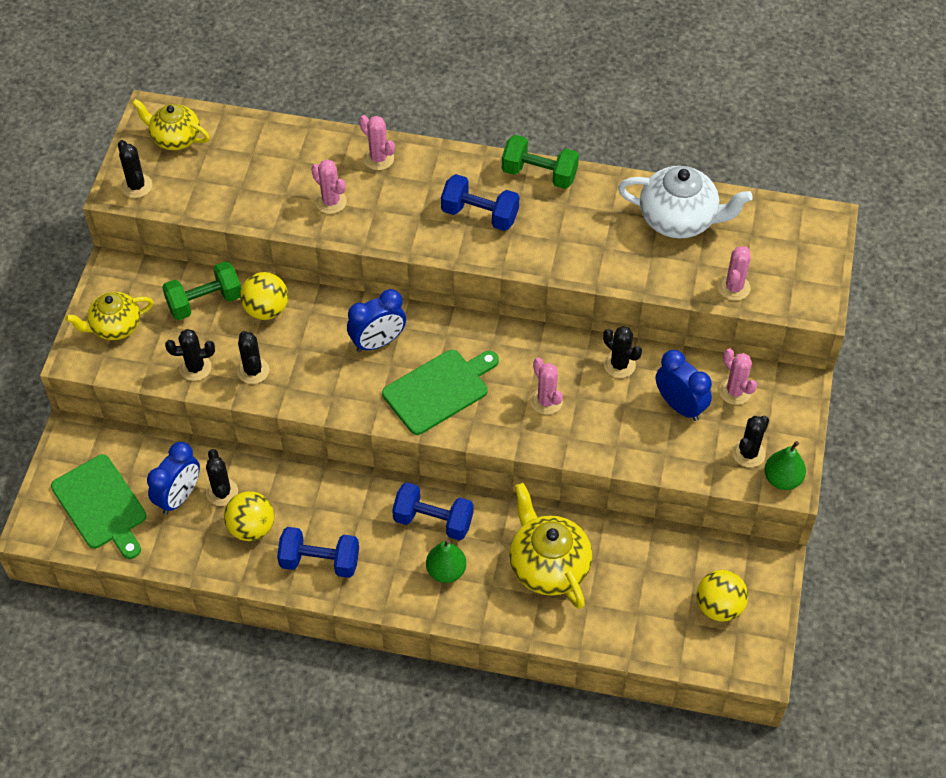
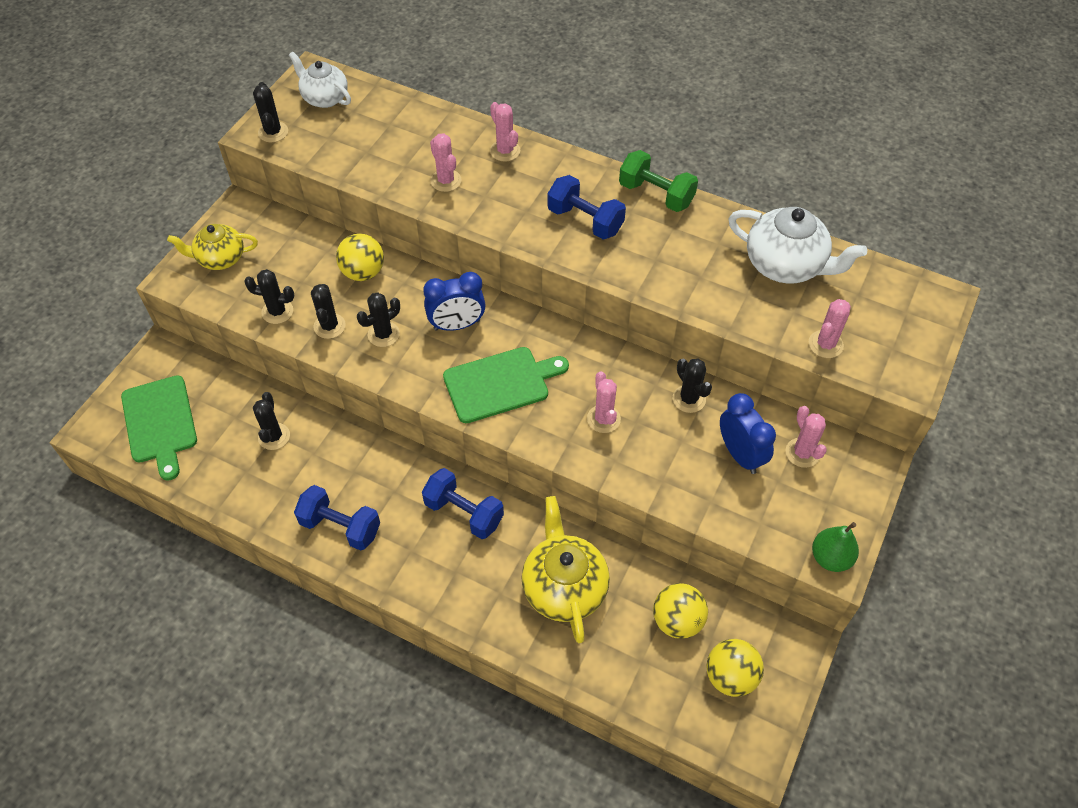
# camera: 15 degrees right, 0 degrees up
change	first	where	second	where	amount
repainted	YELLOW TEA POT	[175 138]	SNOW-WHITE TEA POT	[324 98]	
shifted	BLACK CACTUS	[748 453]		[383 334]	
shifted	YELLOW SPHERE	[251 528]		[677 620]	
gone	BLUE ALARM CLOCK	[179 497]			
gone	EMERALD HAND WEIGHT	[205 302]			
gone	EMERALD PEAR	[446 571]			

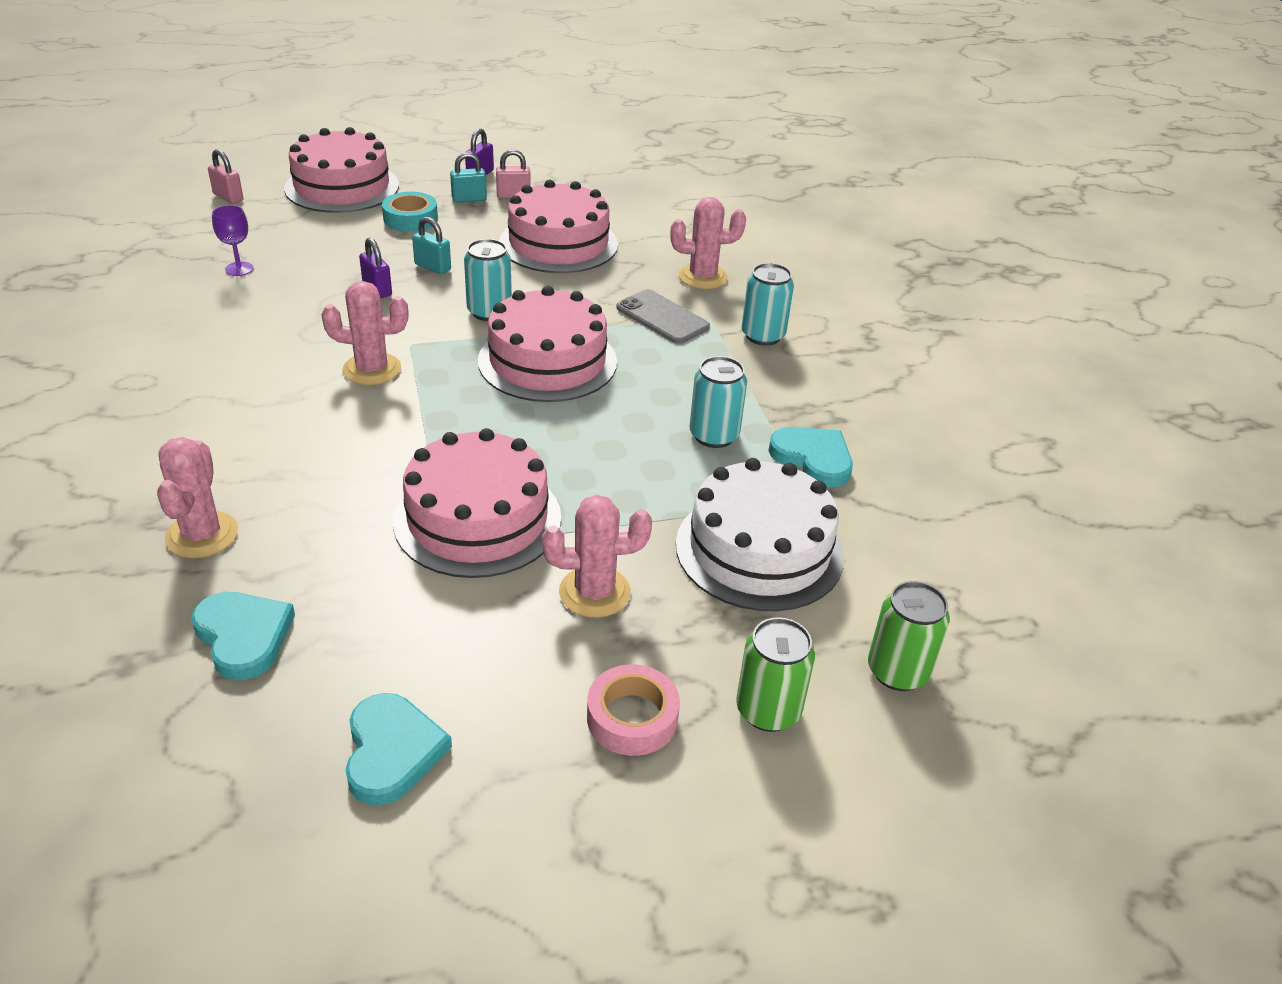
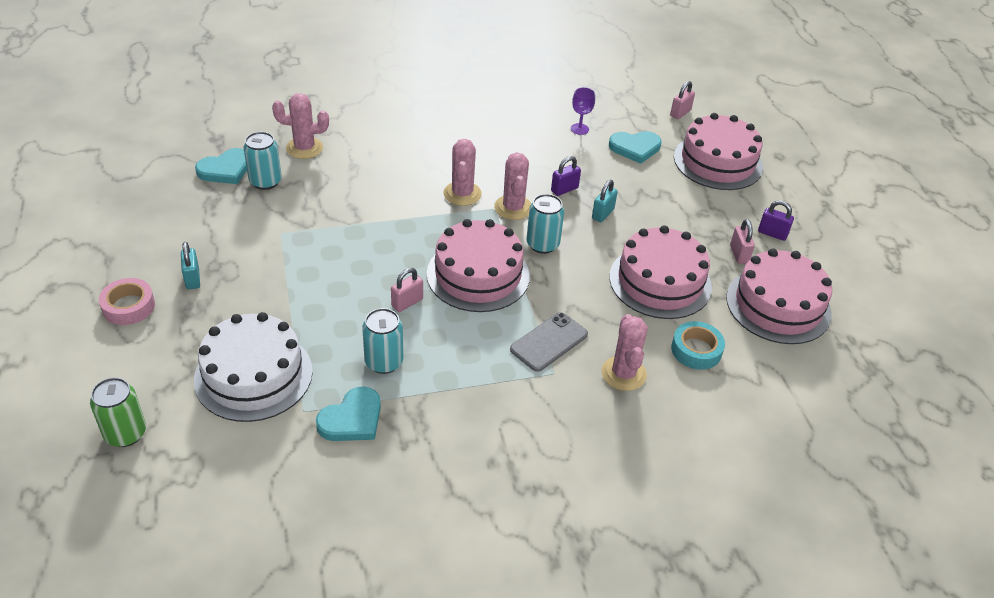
# camera: 90 degrees right, 5 degrees up
change	first	where	second	where	amount
shifted	TURQUOISE LOCK	[469 199]		[192 279]	
shifted	TURQUOISE SODA CAN	[763 335]		[265 181]	
new			ROSE-PINK LOCK	[407 303]	
shifted	ROSE-PINK CACTUS	[594 592]		[513 208]	
shifted	TURQUOISE HEART SHAPE	[392 751]		[635 148]	
shifted	TURQUOISE STICKY TAPE	[410 219]		[696 350]	
shifted	ROSE-PINK CAKE	[477 519]		[778 305]	
gone	EMERALD SODA CAN	[768 710]			

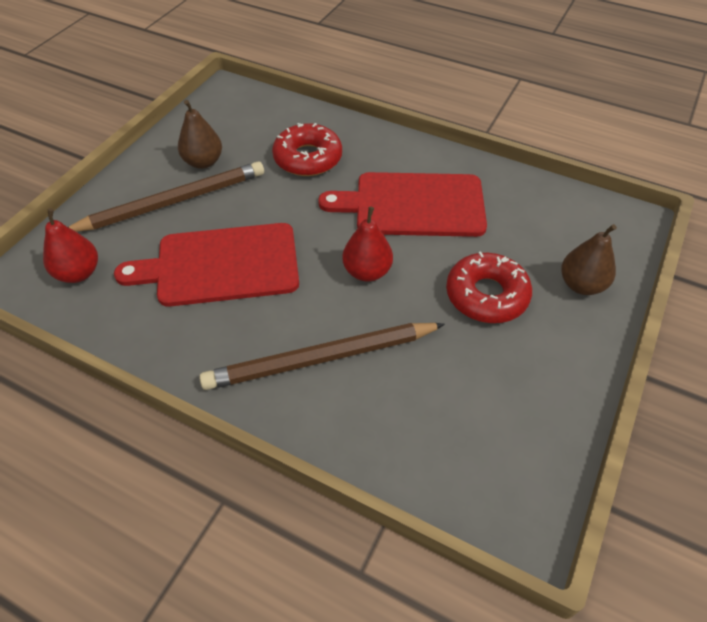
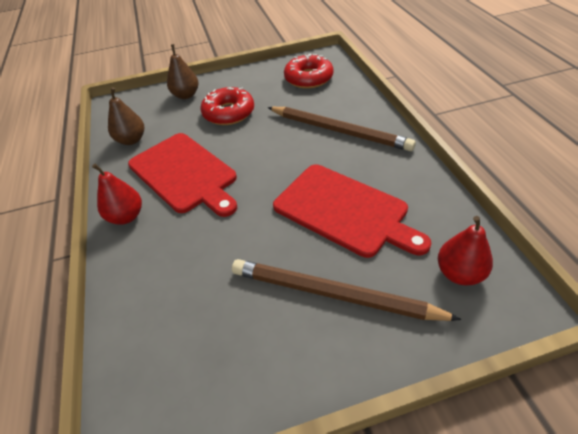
# camera: 130 degrees left, 5 degrees down
change	first	where	second	where	amount
shifted	RED PEAR	[367 272]		[126 216]	
shifted	BROWN PEAR	[203 162]		[131 140]	
shifted	RED DONUT	[308 158]		[308 78]	

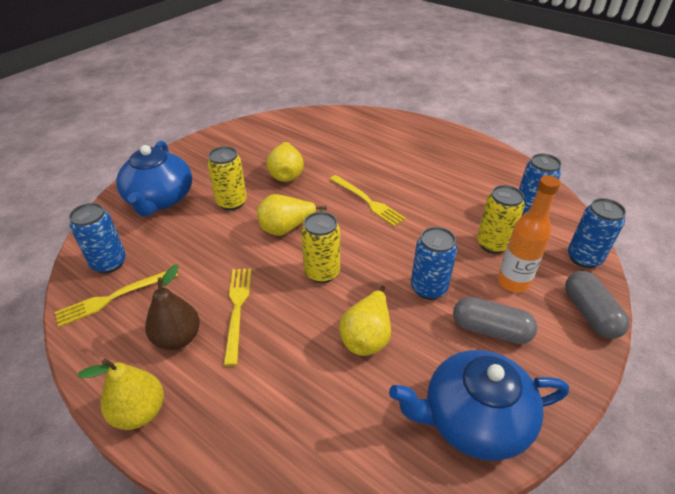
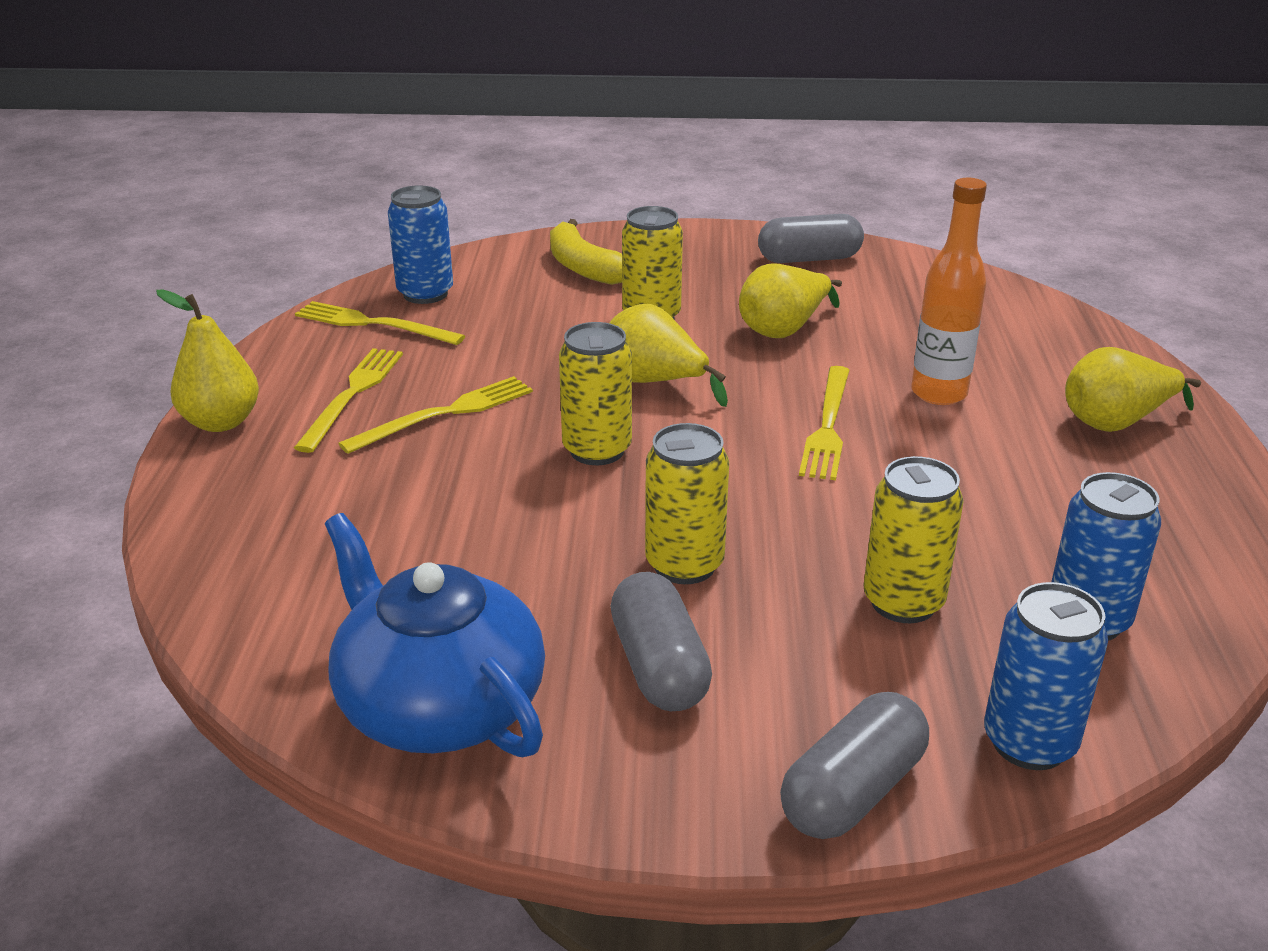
# camera: 55 degrees right, 10 degrees down
change	first	where	second	where	amount
swapped	BROWN PEAR	[178 338]	YELLOW TABLE FORK	[352 395]	
swapped	BLUE TEA POT	[160 199]	YELLOW BANANA	[584 267]	
repainted	BLUE SODA CAN	[428 288]	YELLOW SODA CAN	[684 565]	
new			GRAY CAPSULE	[809 259]	
shifted	BRIGHT ORANGE DRINK BOTTLE	[513 282]		[939 393]	
shifted	YELLOW PEAR	[367 336]		[1116 423]	

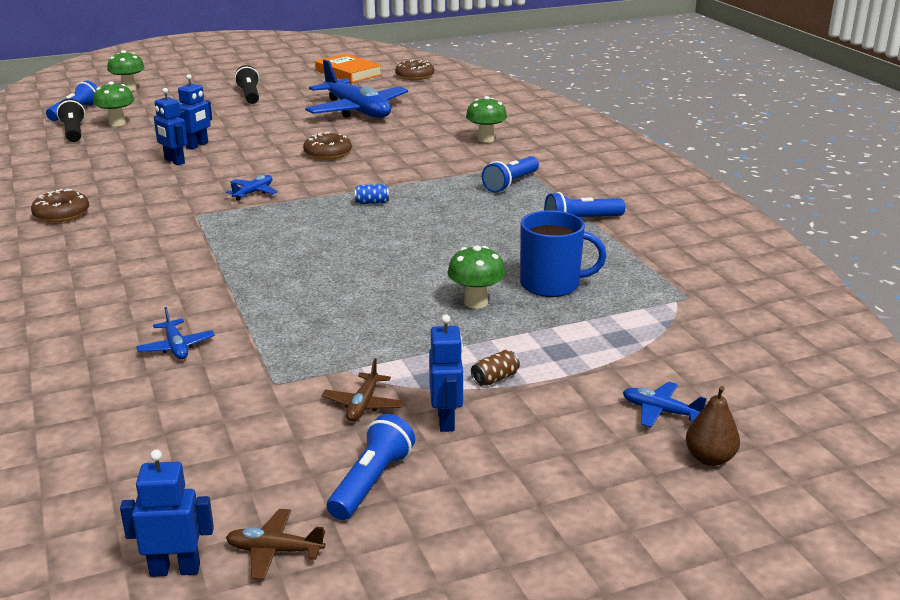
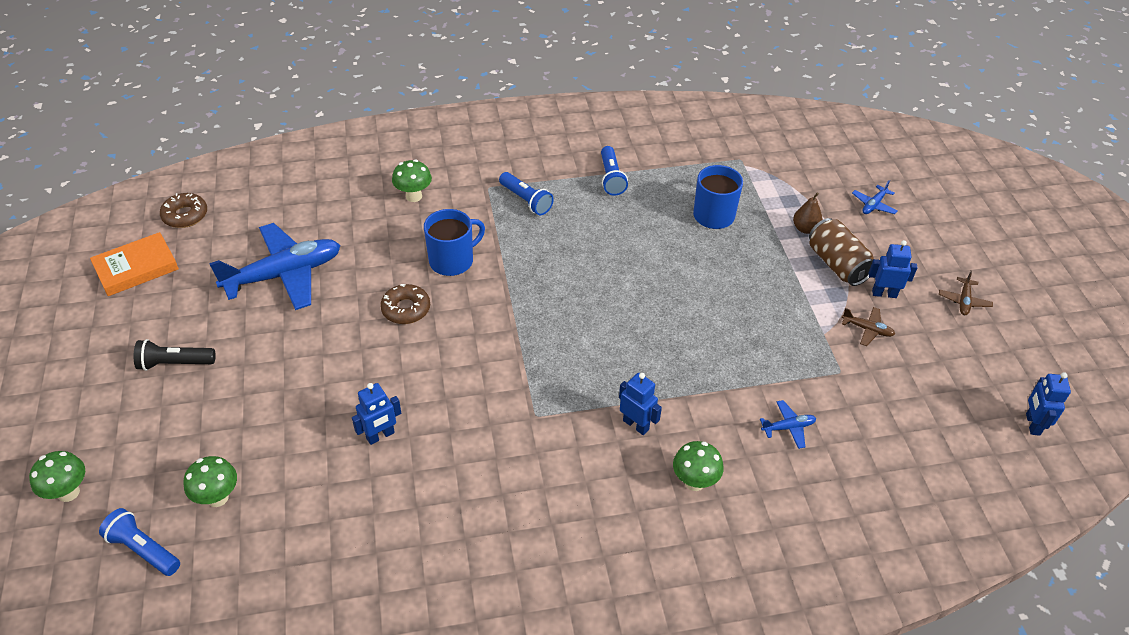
# camera: 80 degrees left, 20 degrees up
change	first	where	second	where	amount
new			BLUE TEA MUG	[452 261]	
shifted	BLUE ROBOT	[197 145]		[636 425]	
shifted	EMERALD FUNGUS	[476 302]		[694 482]	
shifted	BROWN PEAR	[709 458]		[805 229]	
scaled	BROWN SODA CAN	[495 378]		[837 264]	x2.32
shifted	BROWN TOY PLANE	[274 551]		[964 301]	
gone	BROWN DONUT	[61 214]			
gone	BLACK TORCH	[74 132]			
gone	BLUE TOY PLANE	[253 192]			
gone	BLUE TORCH	[371 482]			
gone	BLUE SODA CAN	[372 202]			

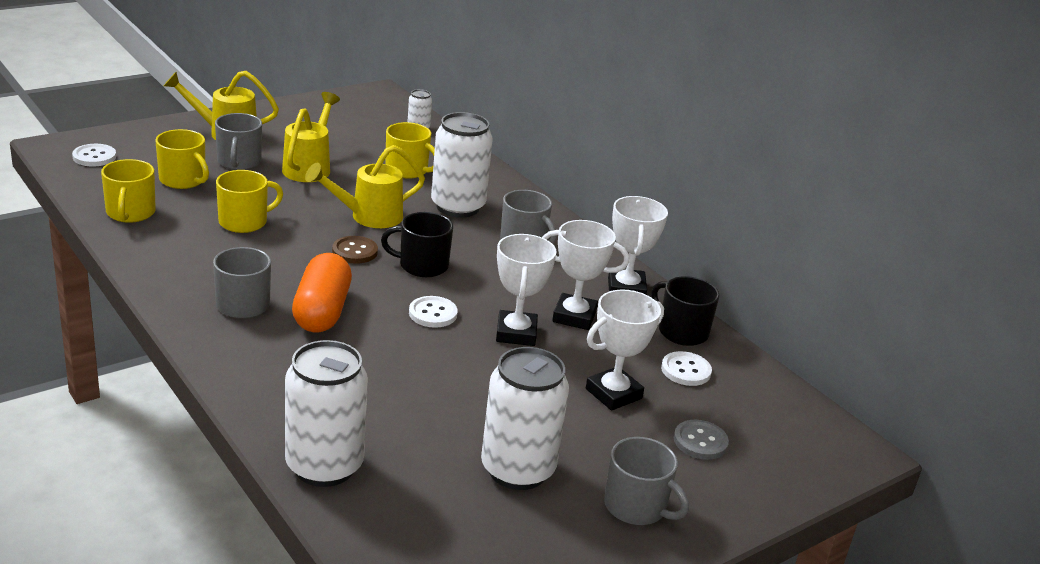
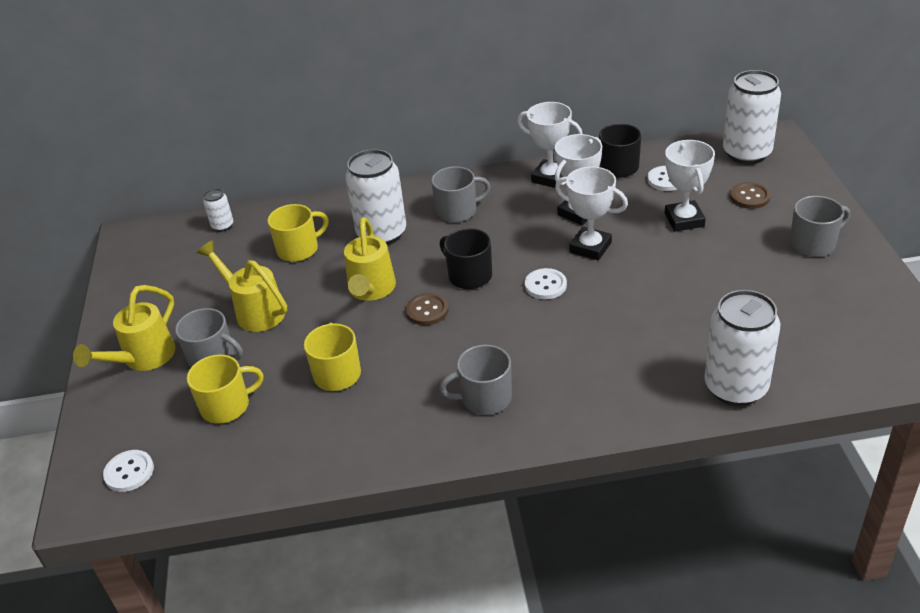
# camera: 55 degrees left, 10 degrees up
change	first	where	second	where	amount
rotated	BLACK TEA MUG	[422 265]		[469 275]	105 degrees clockwise
shifted	SNOW-WHITE SODA CAN	[517 470]		[746 153]	
repainted	GRAY SEWING BUTTON	[700 441]	BROWN SEWING BUTTON	[749 197]	
gone	YELLOW TEA MUG	[130 213]			
gone	BRIGHT ORANGE CAPSULE	[322 311]			

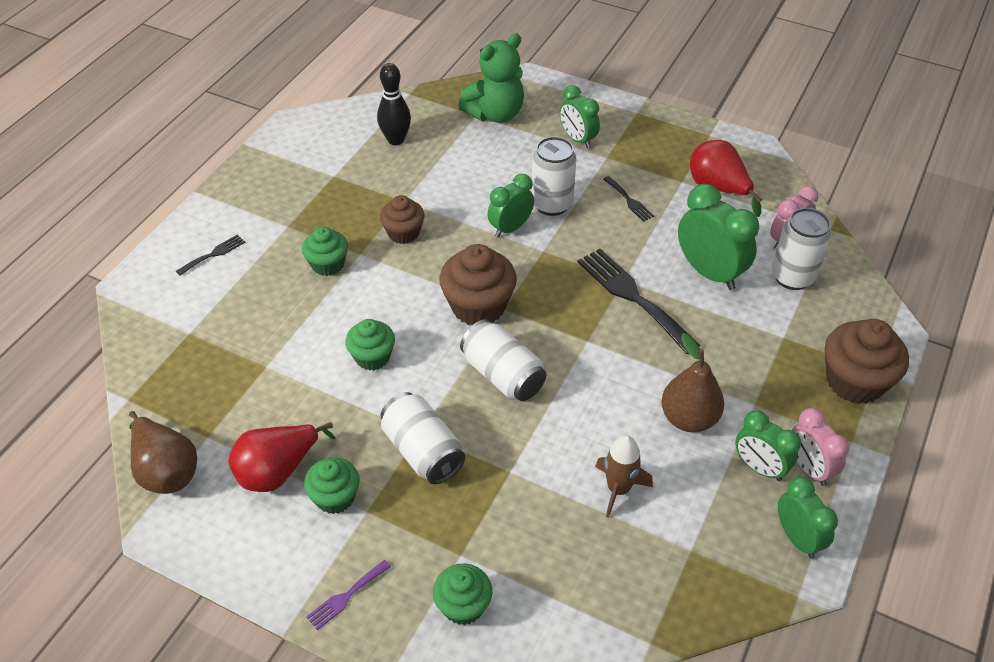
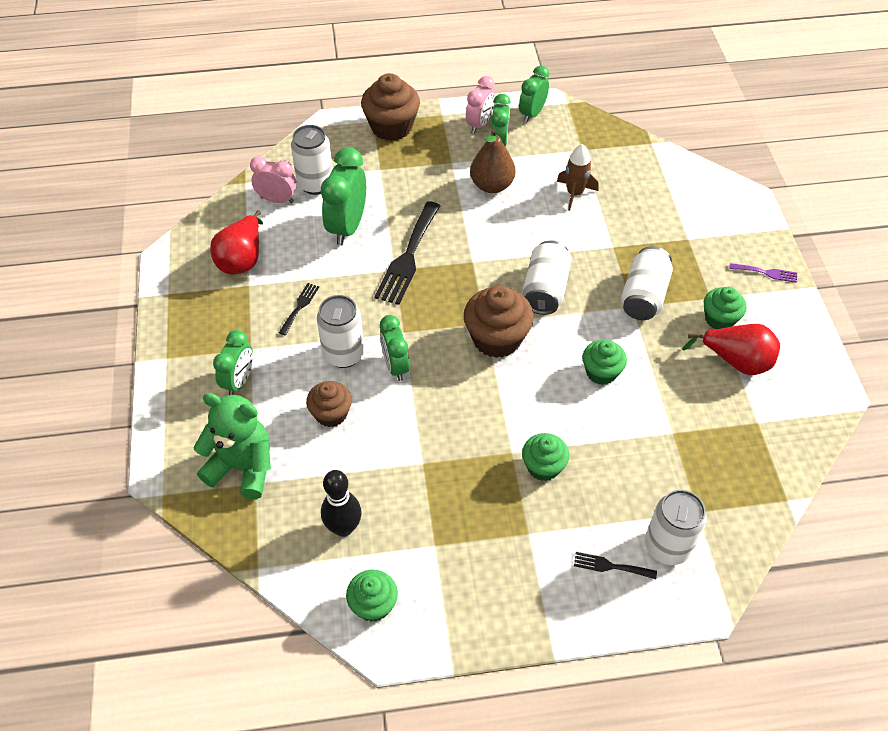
# camera: 125 degrees left, 5 degrees up
change	first	where	second	where	amount
shifted	BROWN FAIRY CAKE	[403 233]		[331 414]	
shifted	EMERALD FAIRY CAKE	[463 605]		[373 604]	
rotated	EMERALD ALARM CLOCK	[510 228]		[395 366]	60 degrees clockwise
new			SNOW-WHITE SODA CAN	[667 546]	
gone	BROWN PEAR	[166 470]			

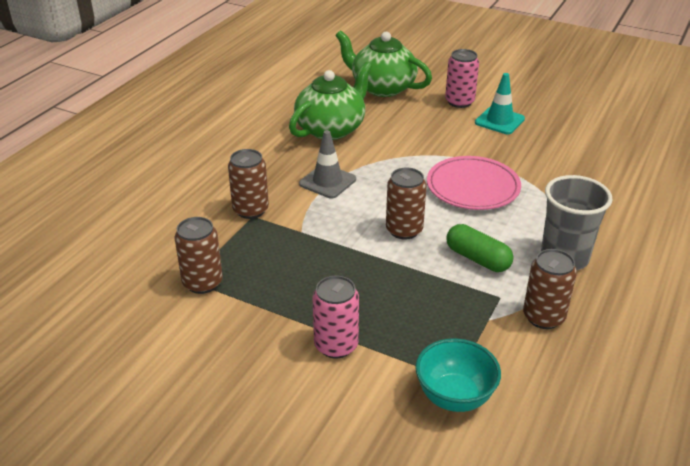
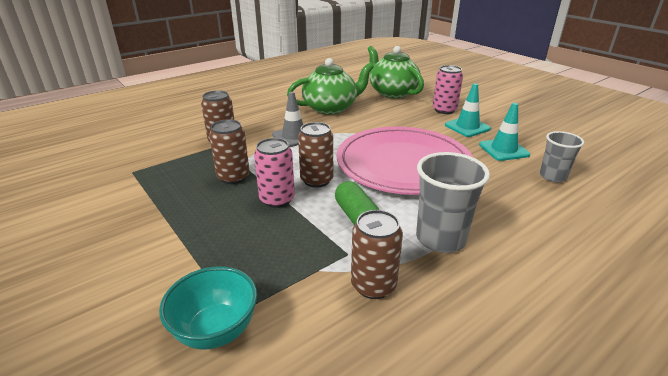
# camera: 25 degrees right, 5 degrees down
change	first	where	second	where	amount
shifted	BROWN SODA CAN	[202 283]		[233 177]	
shifted	ROSE-PINK SODA CAN	[336 345]		[277 199]	
scaled	ROSE-PINK FLAT DISH	[473 187]		[403 164]	x1.61
new			TURQUOISE ROAD CONE	[503 150]	
new			GRAY TUMBLER	[552 176]	

